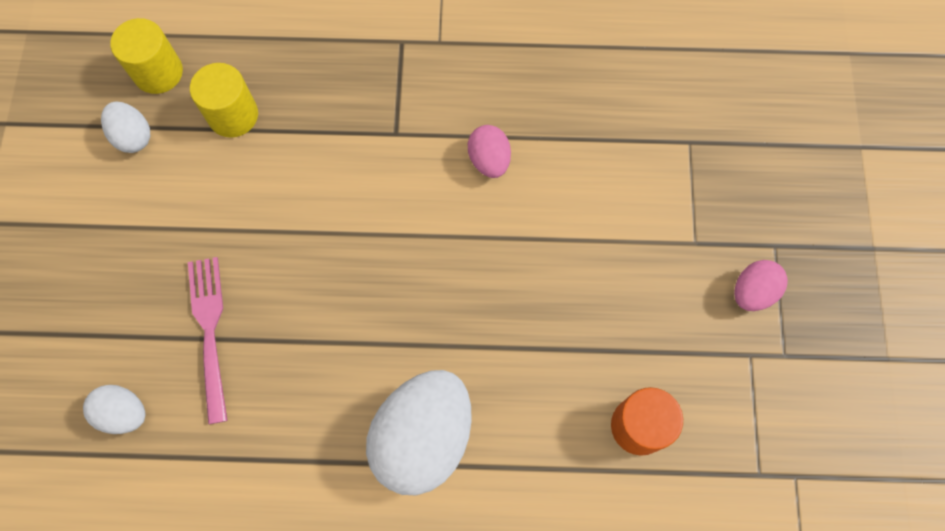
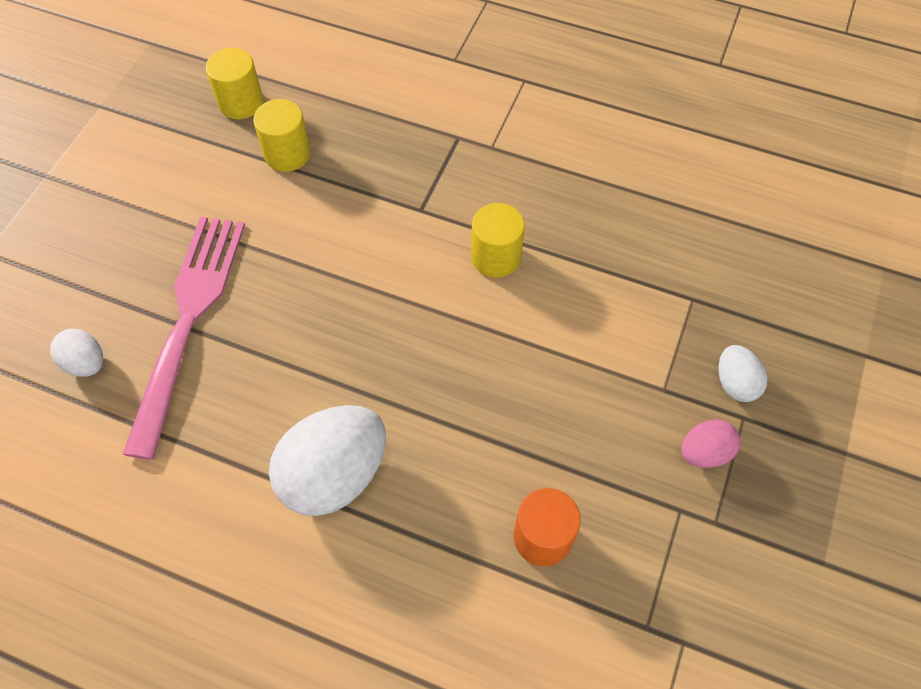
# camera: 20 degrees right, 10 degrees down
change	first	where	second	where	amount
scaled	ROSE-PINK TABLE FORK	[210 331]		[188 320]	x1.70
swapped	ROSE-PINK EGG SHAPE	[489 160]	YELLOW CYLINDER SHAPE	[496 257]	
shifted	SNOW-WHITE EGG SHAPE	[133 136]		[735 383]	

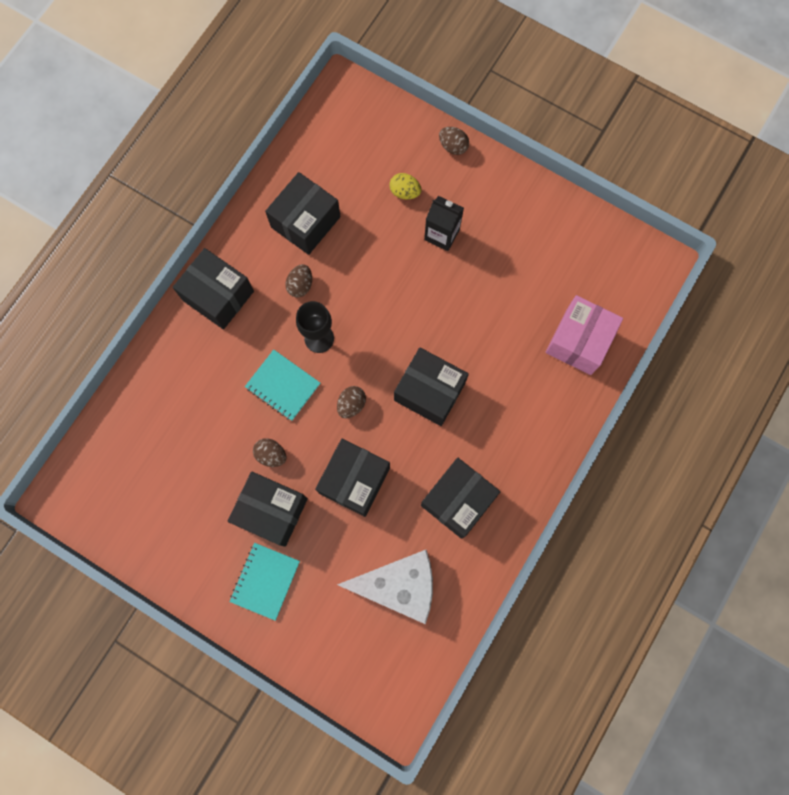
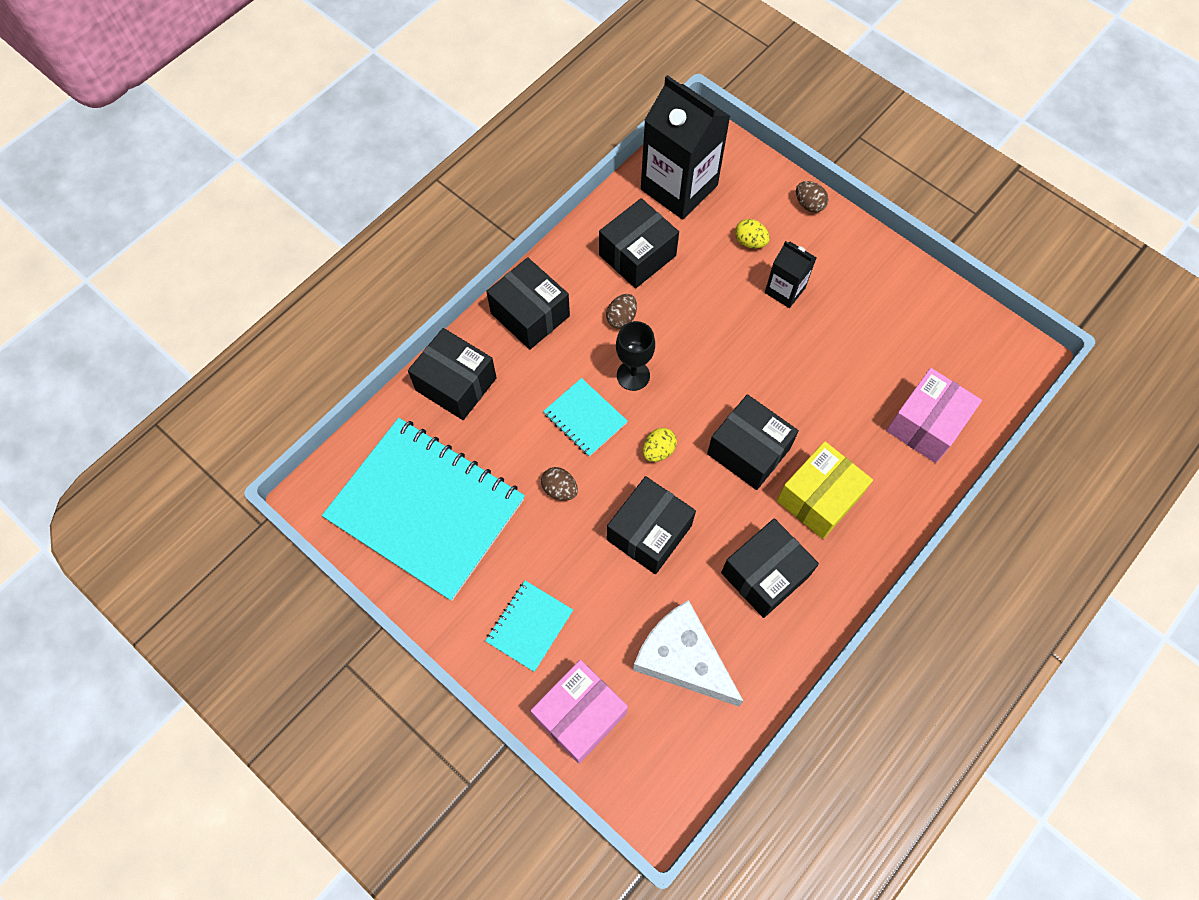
# camera: 10 degrees right, 10 degrees down
change	first	where	second	where	amount
new			TURQUOISE NOTEBOOK	[426 509]	
shifted	BLACK PARCEL	[271 511]		[456 384]	
new			ROSE-PINK PARCEL	[580 715]	
rotated	SNOW-WHITE CHEESE	[399 585]		[683 658]	150 degrees counterclockwise
new			BLACK CARTON	[679 187]	
repainted	BROWN EGG SHAPE	[351 404]	YELLOW EGG SHAPE	[658 450]	
new			YELLOW PARCEL	[819 498]	

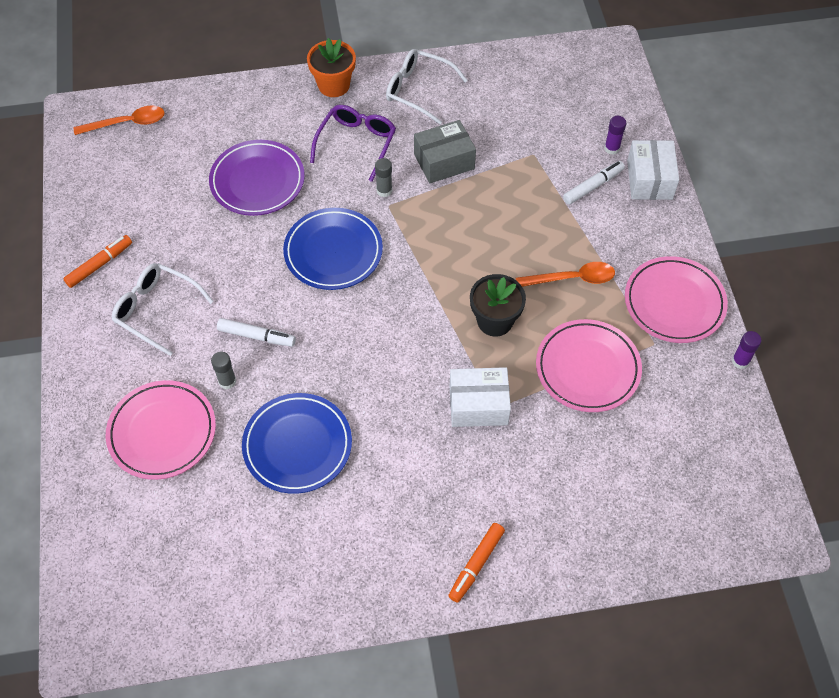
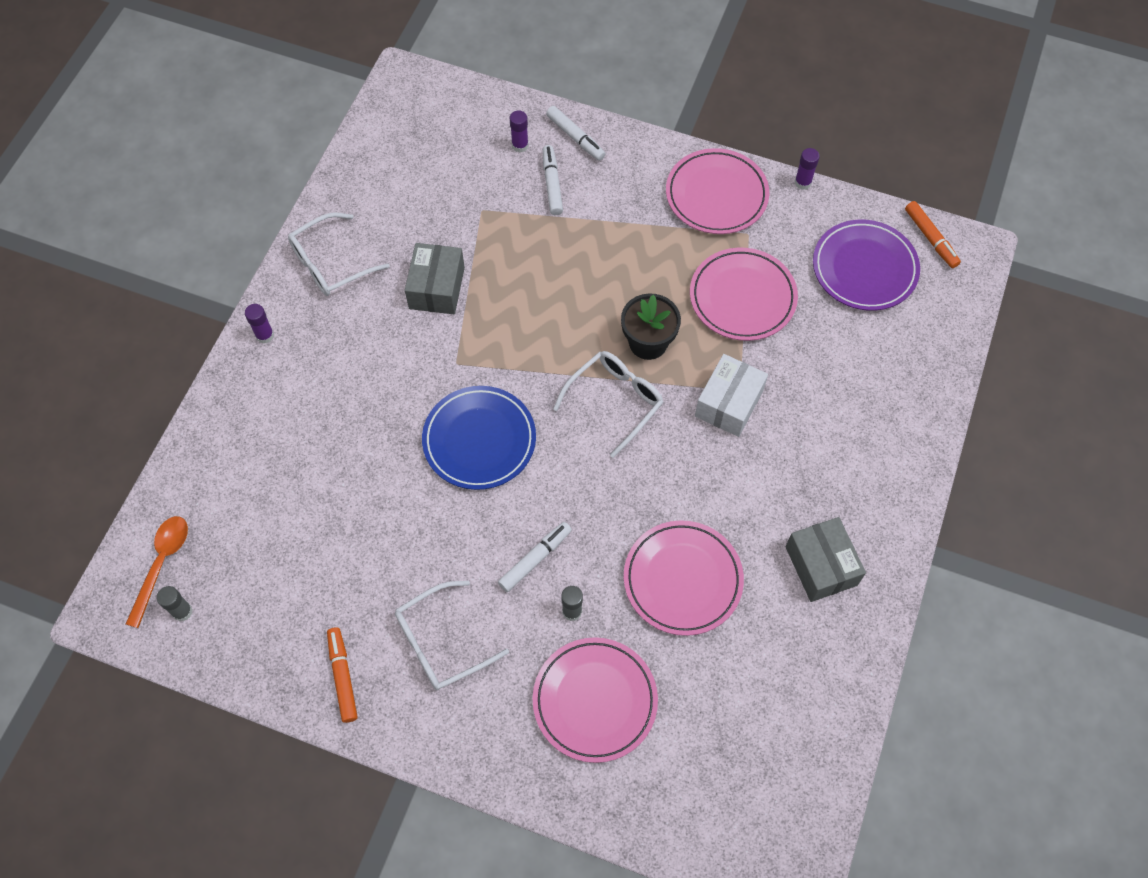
# camera: 60 degrees left, 5 degrees up
change	first	where	second	where	amount
shifted	GRAY GLUE	[384 190]		[182 611]	
swapped	BRIGHT ORANGE FLOWER POT	[333 85]	VIOLET GLUE	[265 335]	
swapped	SNOW-WHITE PARCEL	[649 180]	SNOW-WHITE FELT PEN	[575 137]	
new			SNOW-WHITE GLASSES	[615 401]	
repainted	BLUE FLAT DISH	[297 445]	ROSE-PINK FLAT DISH	[682 579]	
new			GRAY PARCEL	[821 566]	
shifted	VIOLET FLAT DISH	[257 181]		[864 268]	
shifted	BRIGHT ORANGE FELT PEN	[476 564]		[930 238]	
gone	VIOLET GLASSES	[356 143]			
gone	BRIGHT ORANGE TABLESPOON	[572 278]			

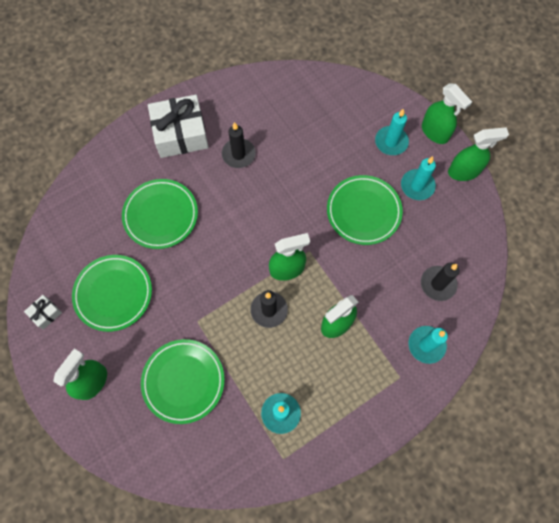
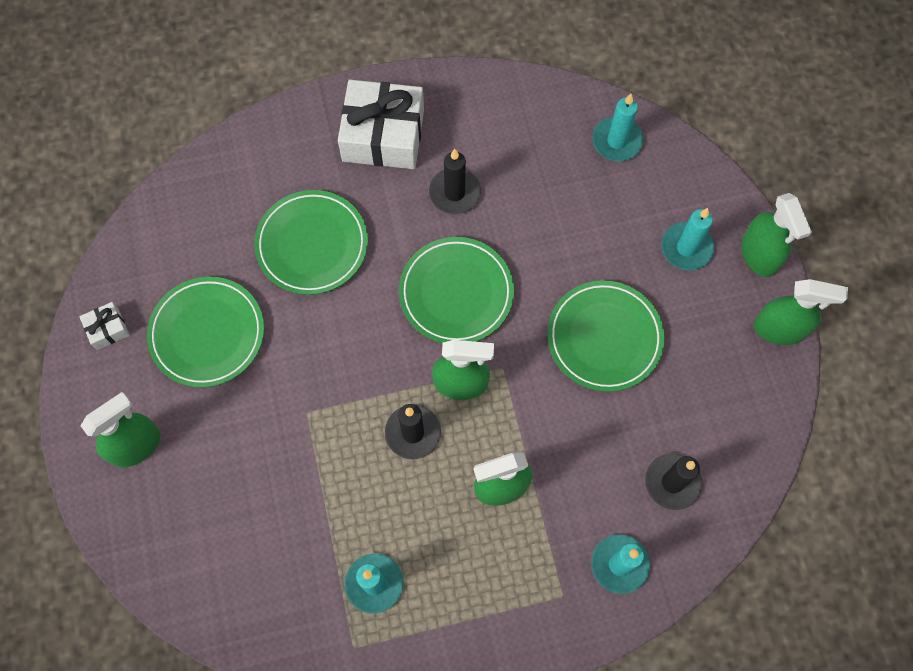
# camera: 20 degrees right, 0 degrees up
change	first	where	second	where	amount
shifted	EMERALD FLAT DISH	[183 381]		[456 293]	
shifted	TURQUOISE PILLAR CANDLE	[417 186]		[617 141]	

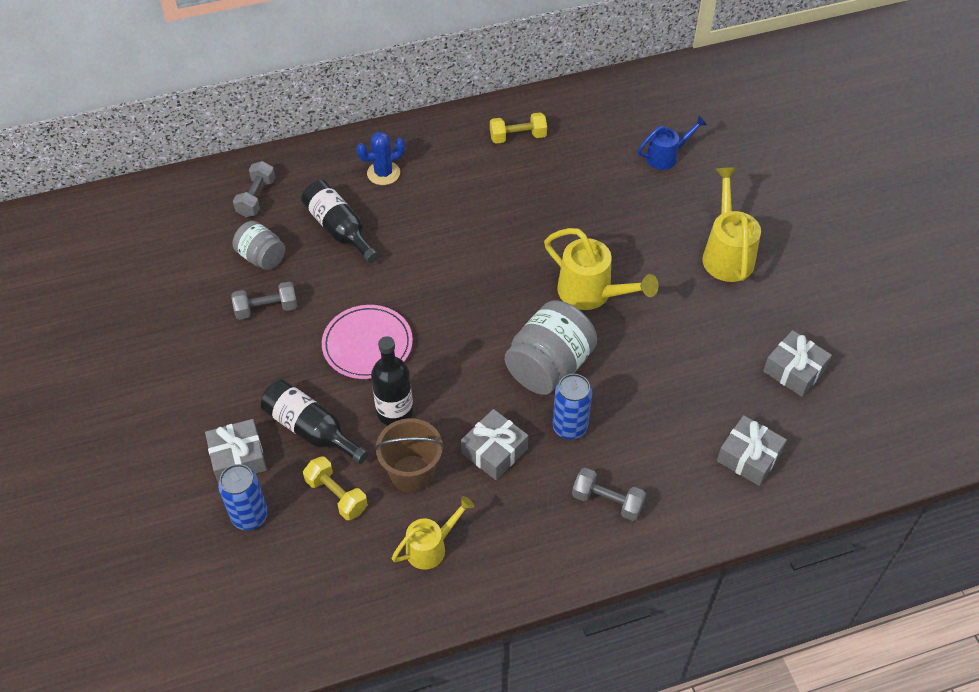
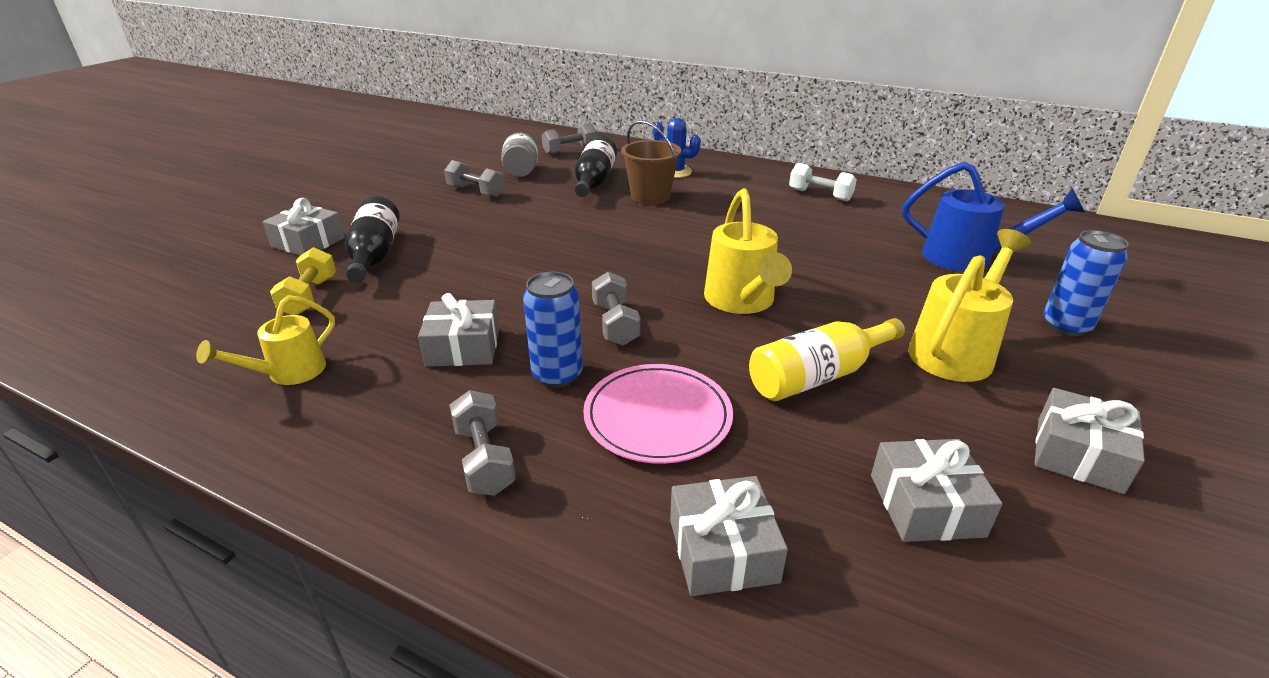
# camera: 45 degrees right, 20 degrees down
change	first	where	second	where	amount
rotated	YELLOW WATERING CAN	[431 547]		[289 373]	120 degrees clockwise
shifted	ROSE-PINK FLAT DISH	[367 344]		[657 417]	
swapped	GRAY JAR	[549 366]	GRAY HAND WEIGHT	[615 324]	
shifted	BROWN PAIL	[412 474]		[650 197]	
new			YELLOW DRINK BOTTLE	[818 376]	
repainted	YELLOW HAND WEIGHT	[518 137]	SNOW-WHITE HAND WEIGHT	[820 195]	
scaled	BLUE WATERING CAN	[666 157]		[967 258]	x1.57
new			GRAY GIFT	[1078 454]	
shifted	BLUE SODA CAN	[250 516]		[1066 326]	
gone	BLACK DRINK BOTTLE	[395 412]			

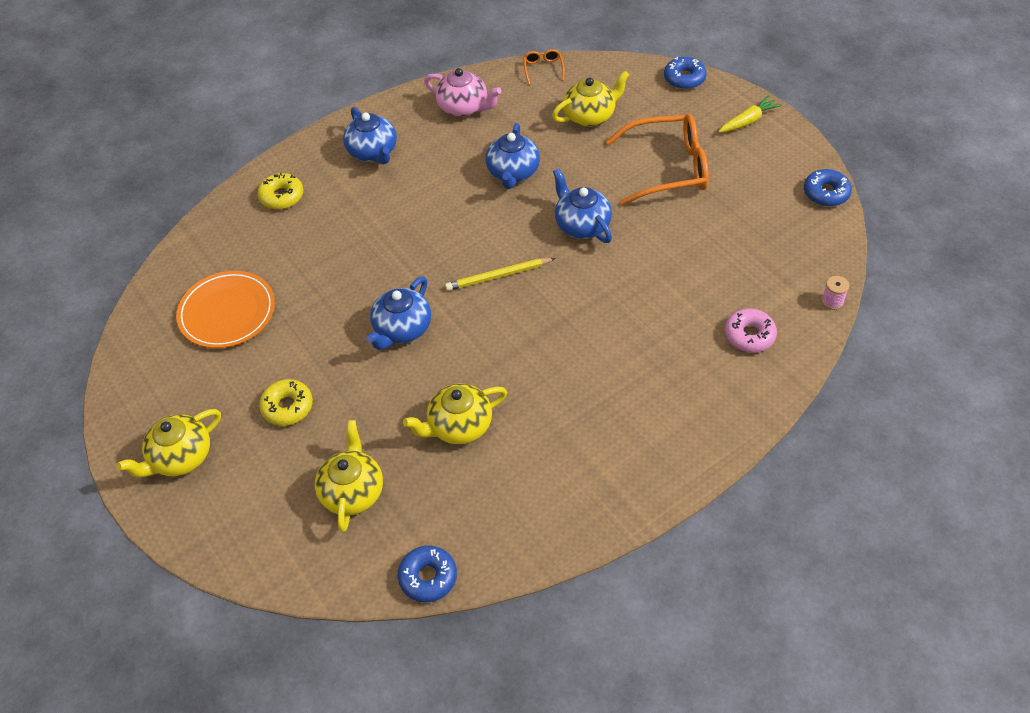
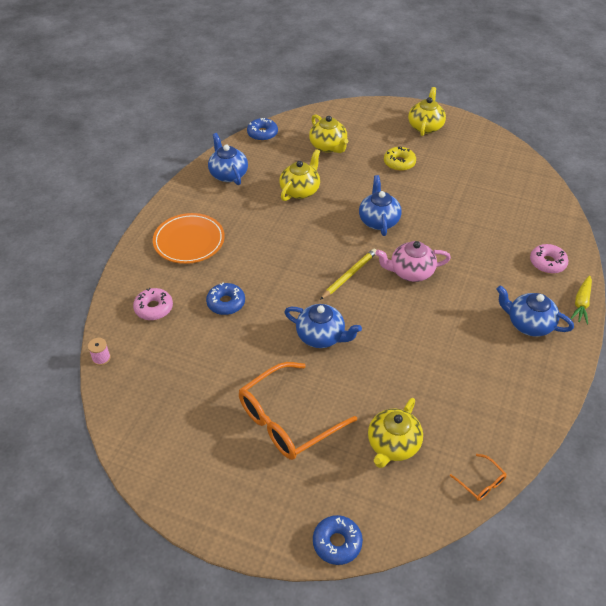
# camera: 145 degrees right, 5 degrees down
change	first	where	second	where	amount
shifted	BRIGHT ORANGE FLAT DISH	[227 312]		[189 241]	
shifted	BLUE DONUT	[826 193]		[226 303]	
shifted	BLUE TEA POT	[513 173]		[228 174]	
shifted	ROSE-PINK TEA POT	[463 107]		[410 272]	
repainted	YELLOW DONUT	[282 196]	ROSE-PINK DONUT	[547 263]	
shifted	YELLOW ROOT VEGETABLE	[748 121]		[581 303]	

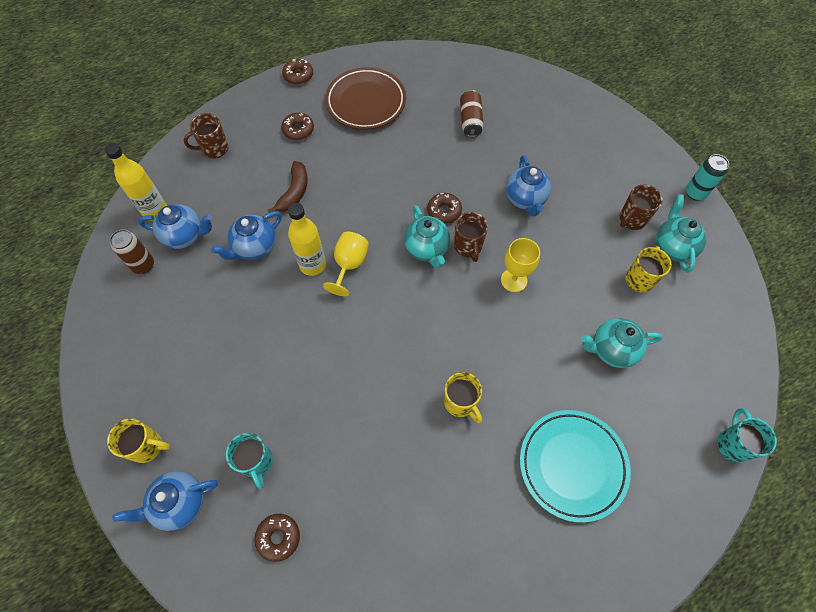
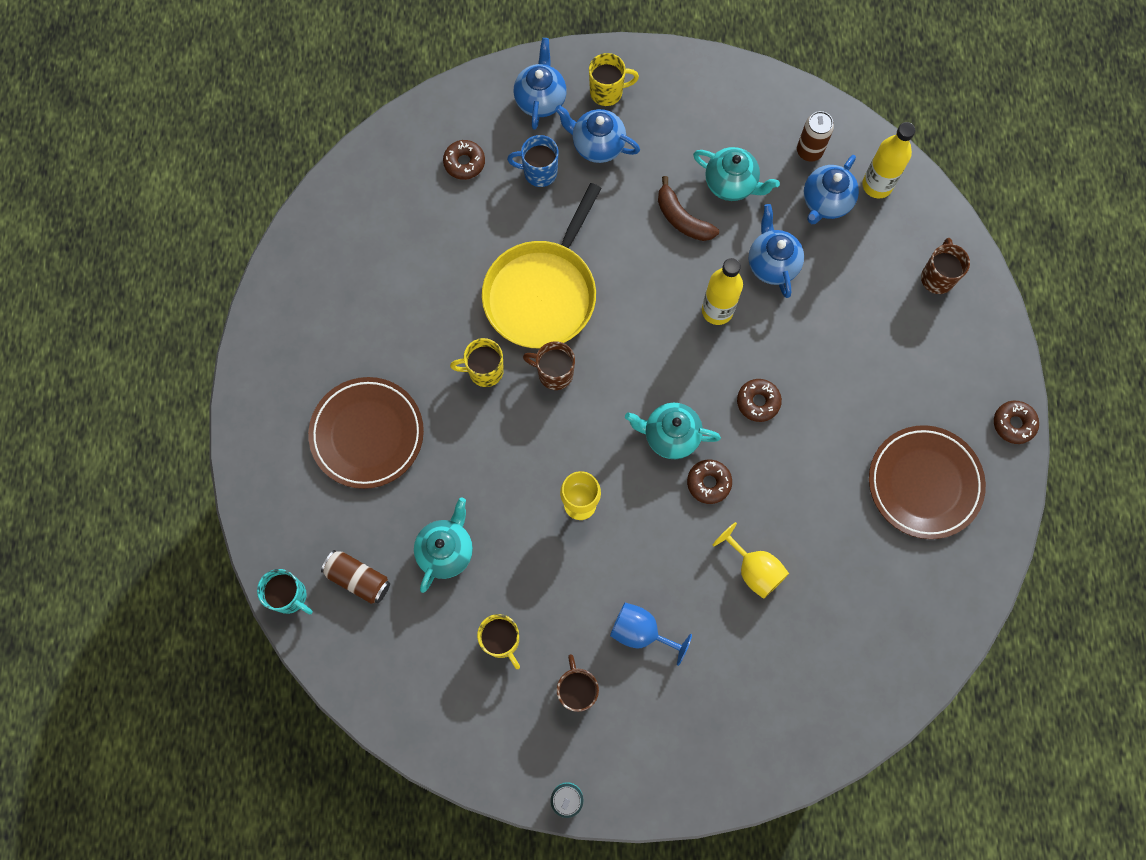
# camera: 120 degrees right, 10 degrees up
change	first	where	second	where	amount
repainted	TURQUOISE FLAT DISH	[572 465]	BROWN FLAT DISH	[367 434]	
shifted	BROWN SODA CAN	[470 120]		[358 579]	
new			YELLOW SKILLET	[543 293]	
repainted	TURQUOISE TEA MUG	[256 462]	BLUE TEA MUG	[539 172]	
shifted	BROWN TEA MUG	[468 247]		[554 373]	
shifted	BLUE TEA POT	[525 199]		[597 145]	
rotated	YELLOW TEA MUG	[147 446]		[607 92]	135 degrees counterclockwise
new			BLUE GOBLET	[641 632]	
shifted	BROWN BANANA	[294 192]		[682 218]	
shifted	TURQUOISE TEA POT	[672 247]		[731 184]	
shifted	YELLOW GOBLET	[349 265]		[754 569]	
shifted	BROWN DONUT	[298 130]		[758 402]	

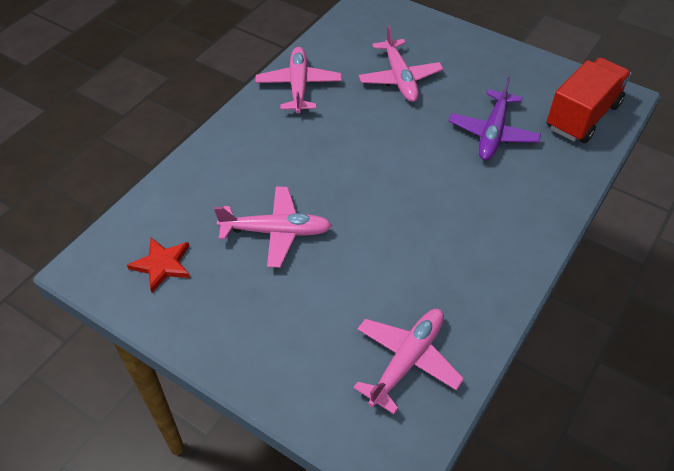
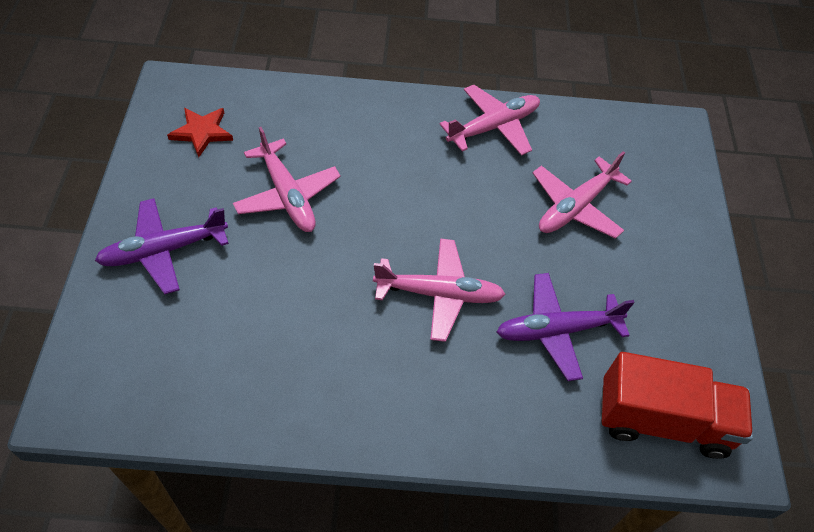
# camera: 55 degrees right, 5 degrees up
change	first	where	second	where	amount
new			VIOLET TOY PLANE	[164 250]	
shifted	ROSE-PINK TOY PLANE	[407 361]		[438 294]	

